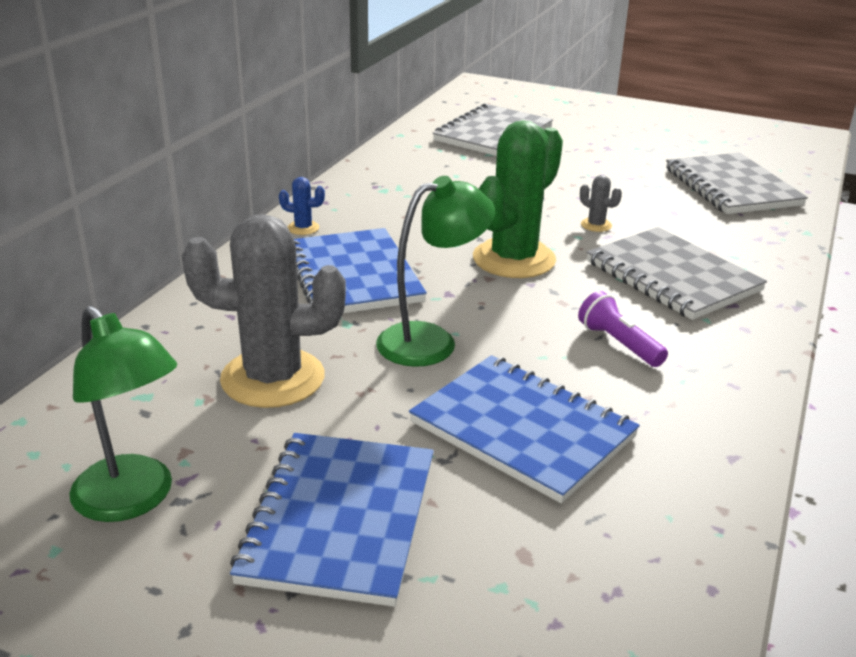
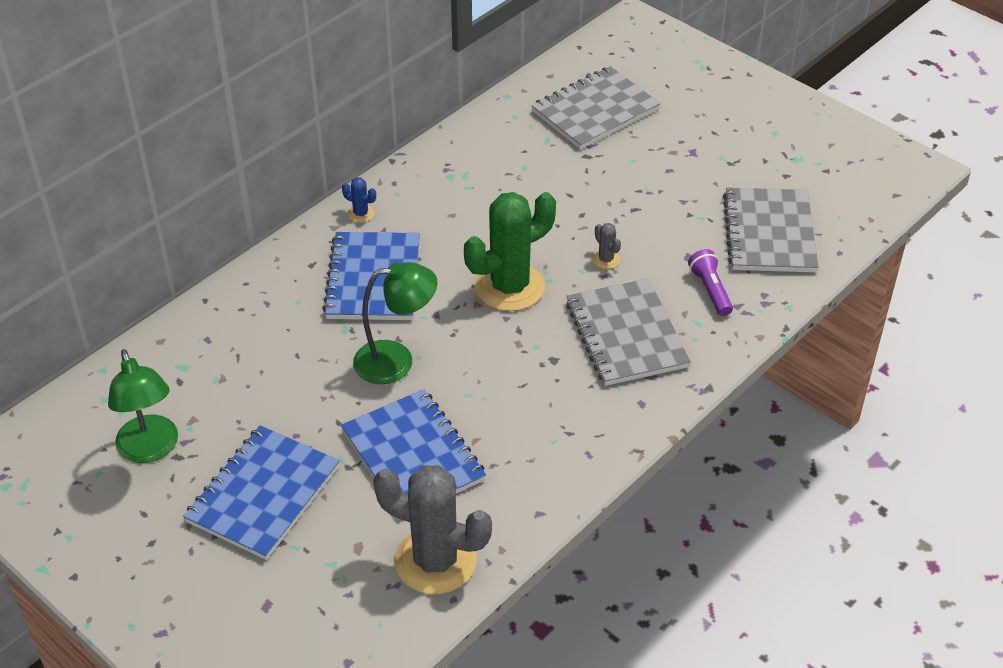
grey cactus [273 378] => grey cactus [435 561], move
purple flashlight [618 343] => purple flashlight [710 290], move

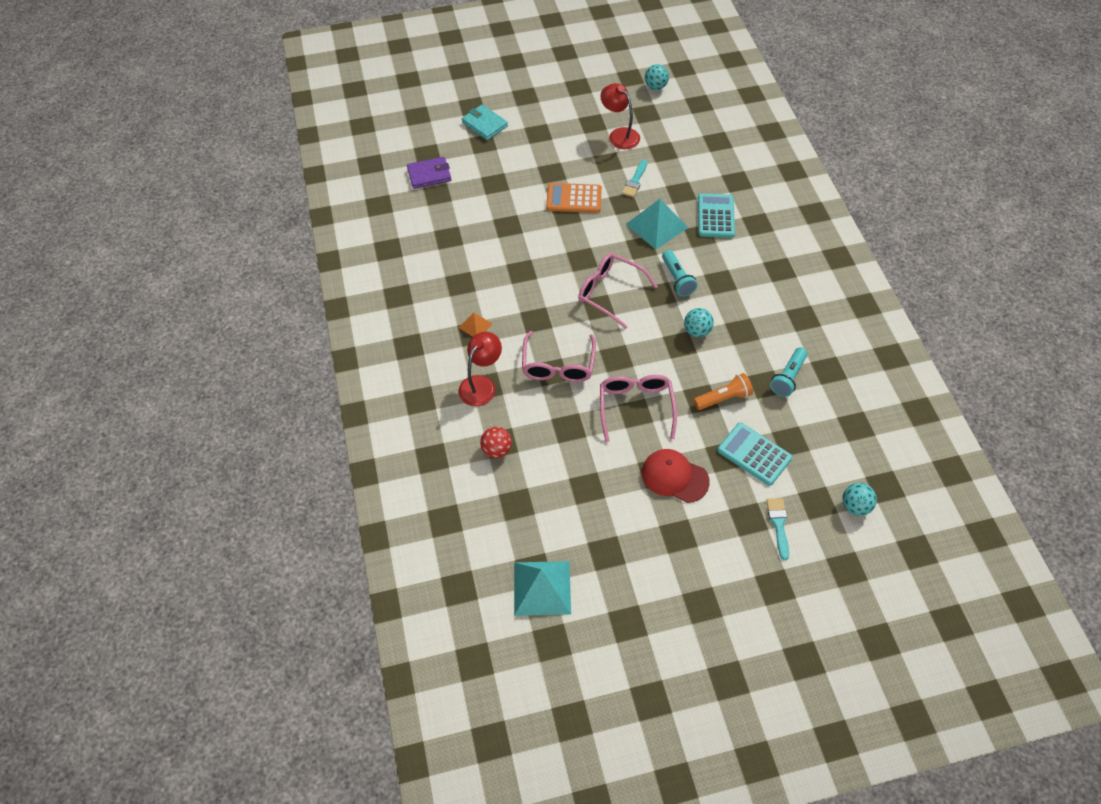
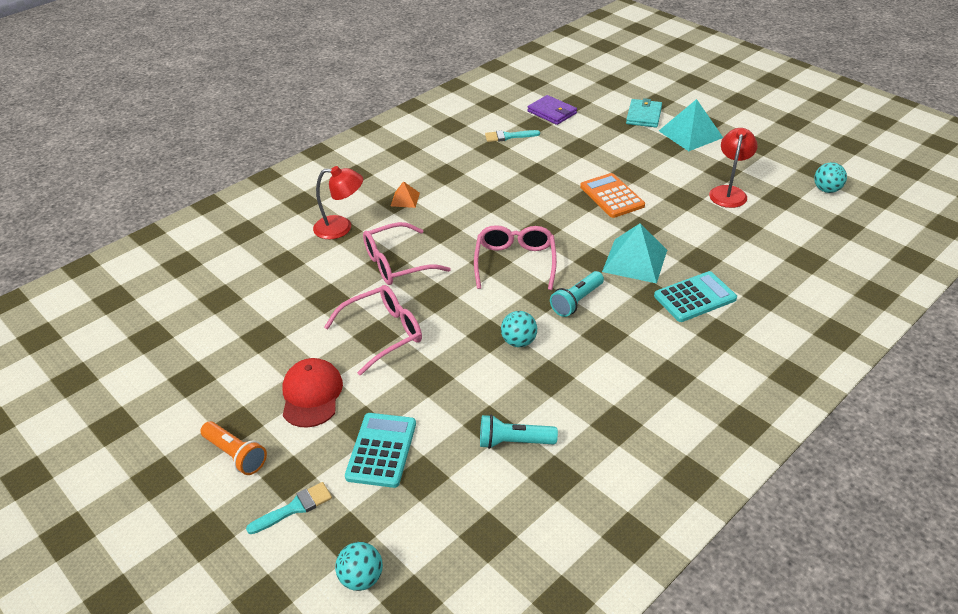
red ball [496 450] => nothing
turquoise pyramid [542 588] => turquoise pyramid [690 134], move
turquoise brush [635 181] => turquoise brush [508 136], move
orange flashlight [723 398] => orange flashlight [236 455], move

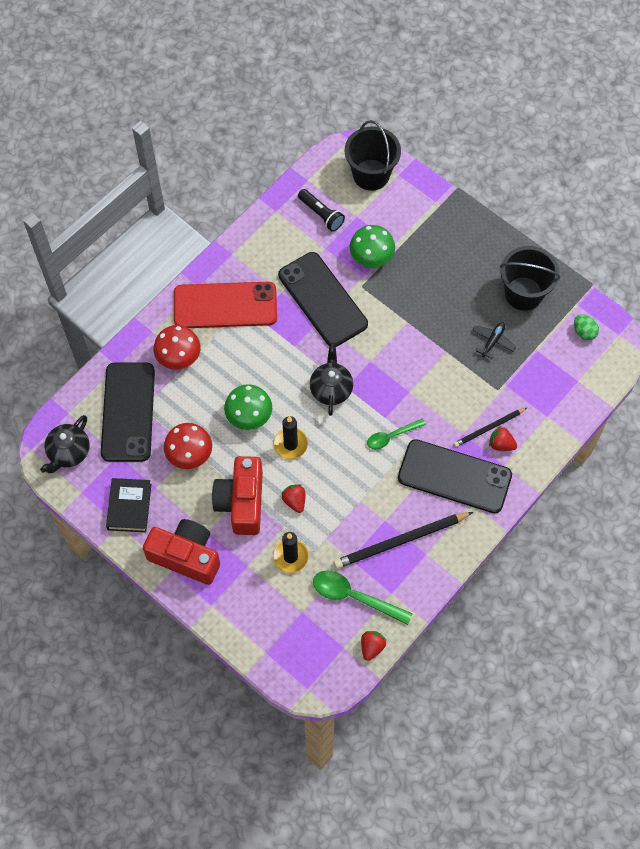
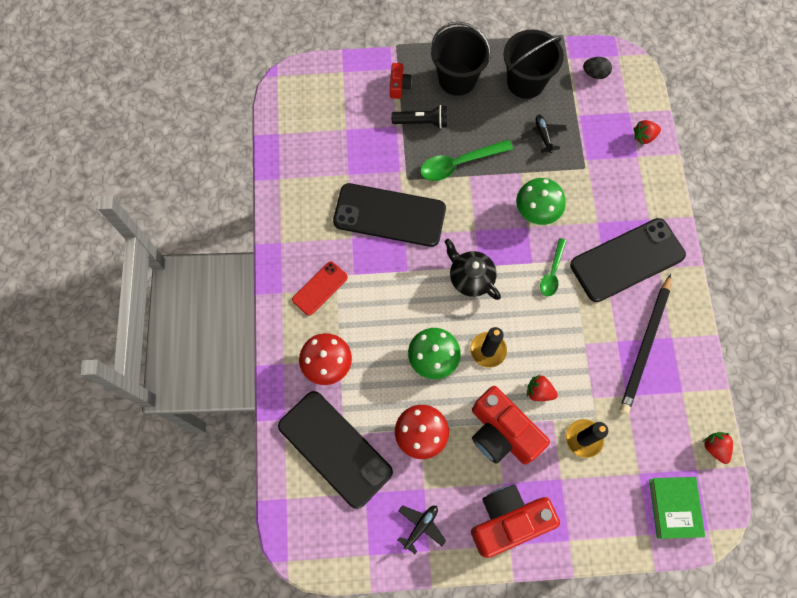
black teapot [68 452] => nothing
black pencil [489 428] => nothing
nothing => red camera [399 86]
nothing => green book [674 507]
black flashlight [321 214] => black flashlight [422 122], move
green spoon [354 596] => green spoon [458 164], move
black bucket [371 175] => black bucket [457 79], move
green mushroom [371 257] => green mushroom [537 211], move
red strawberry [501 444] => red strawberry [644 137], move
black book [129 507] => black plane [421 526]
green egg [584 332] => black egg [595 74]
red phone [225 306] => red phone [320 288], x0.52

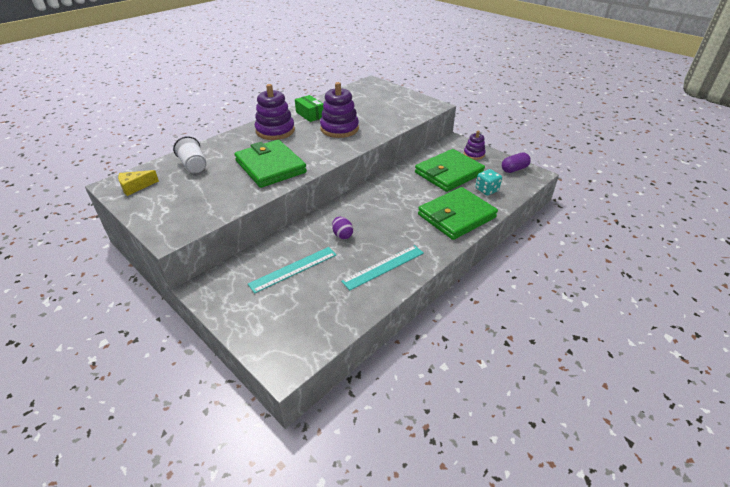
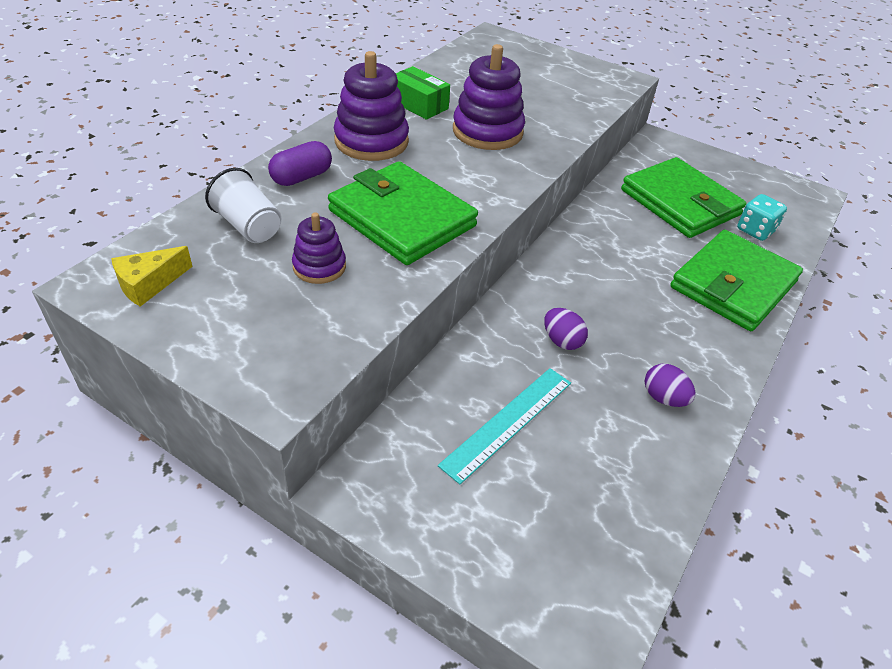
purple stacking toy [474 154] => purple stacking toy [319 266], move
purple capsule [514 169] => purple capsule [302 177], move
turquoise ruler [383 267] => purple egg [663 398]
green wallet [449 173] => green wallet [680 202], 75 degrees counterclockwise

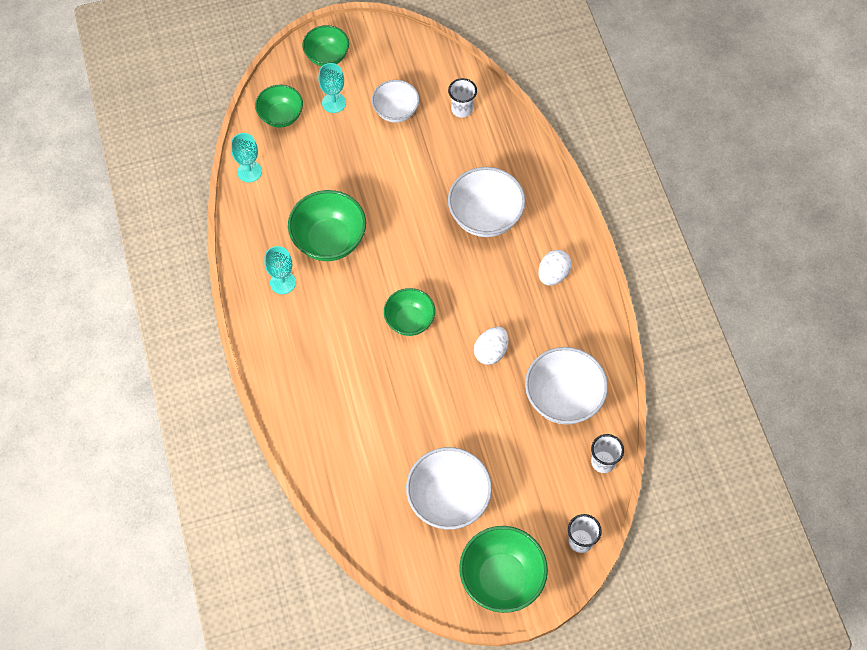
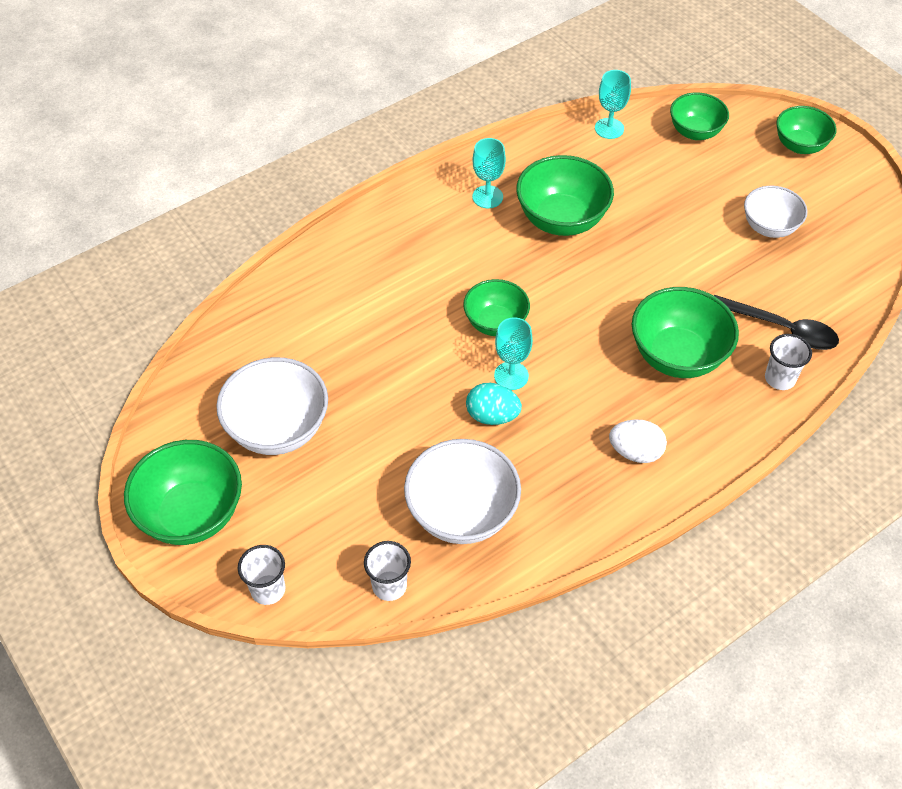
nothing => black spoon [781 329]
turquoise goblet [334 103] => turquoise goblet [511 376], move
white cup [462 109] => white cup [779 379], move
white bowl [485 217] => green bowl [677 356]
white egg [491 352] => turquoise egg [492 416]

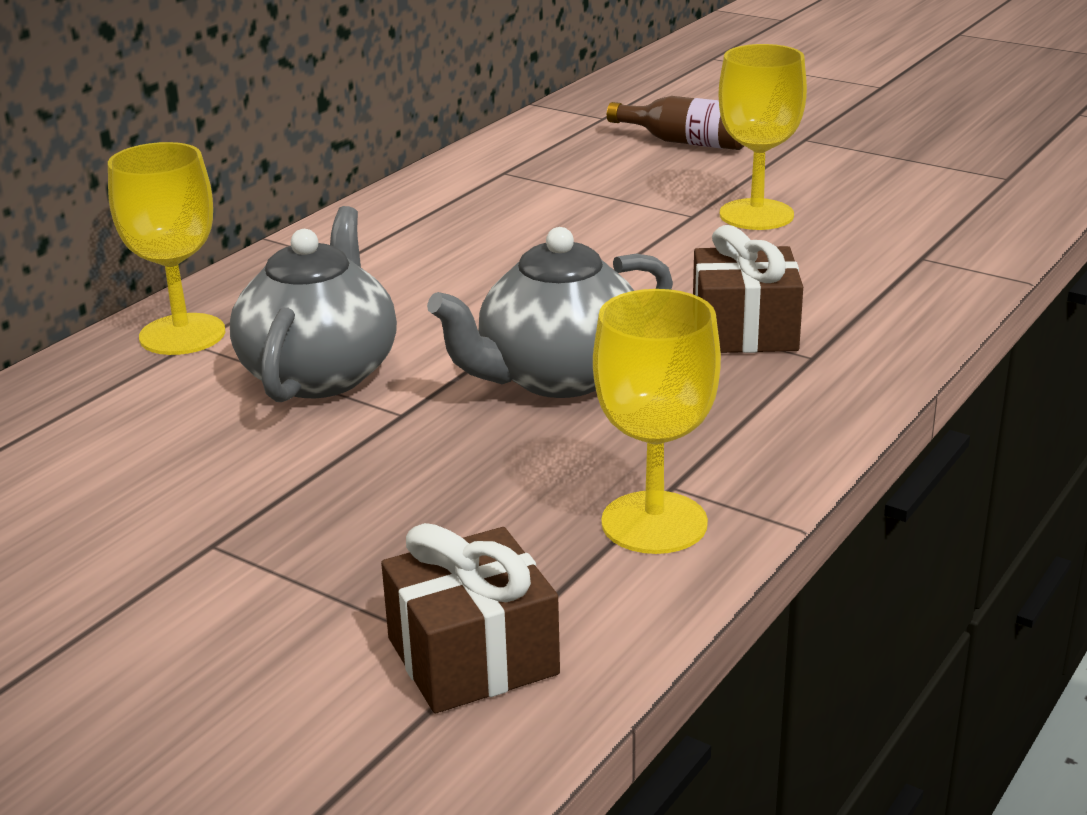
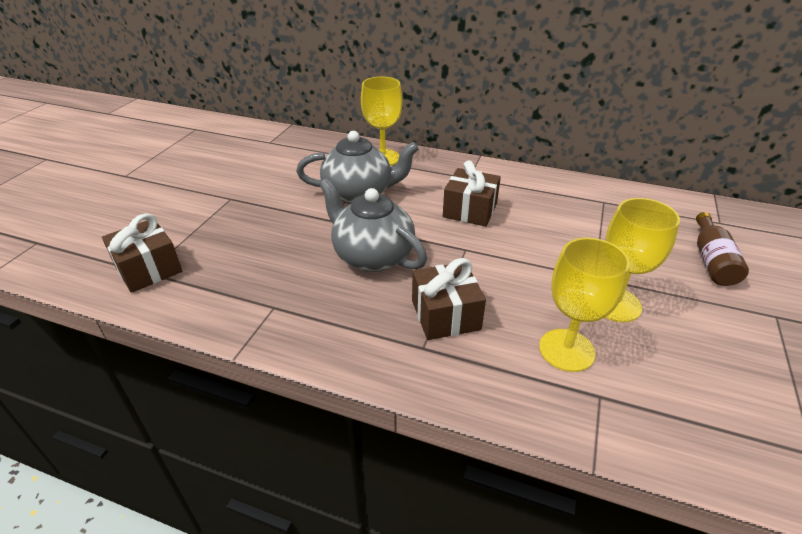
nothing => brown gift [470 210]
yellow goblet [654 523] => yellow goblet [566 350], move

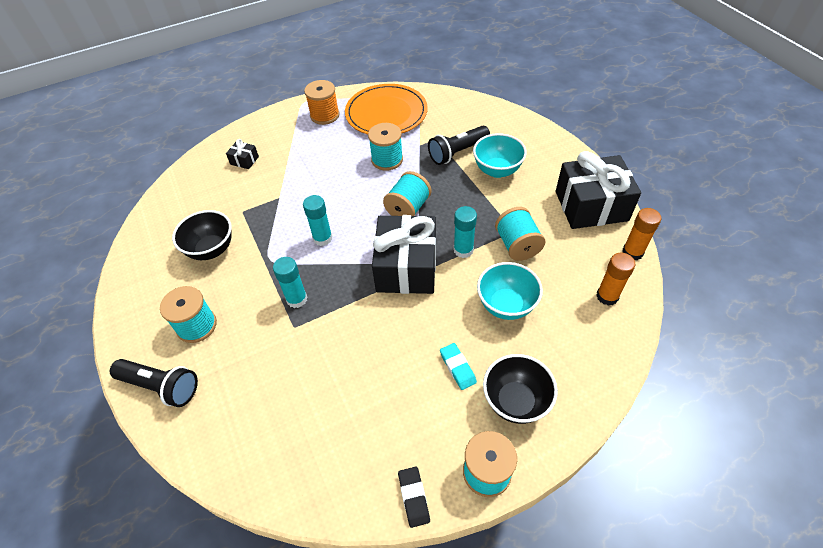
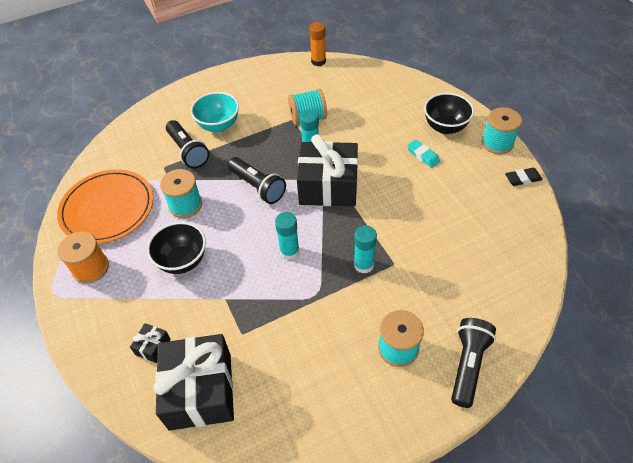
turquoise bowl [506 305] => nothing
orange glue stick [607 296] => nothing
black bowl [211 249] => black bowl [182 261], move
black gift [591 206] => black gift [200 391], move
turquoise spool [408 208] => black flashlight [257 187]
turquoise eraser [457 368] => turquoise eraser [423 155], 75 degrees clockwise

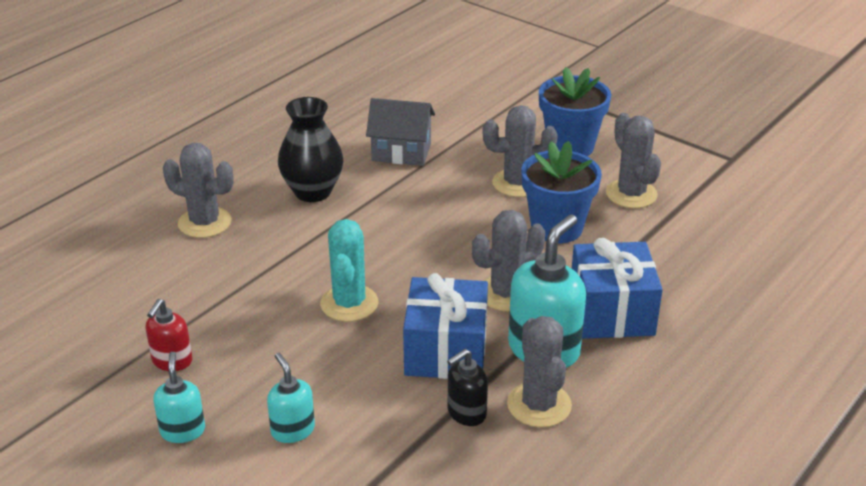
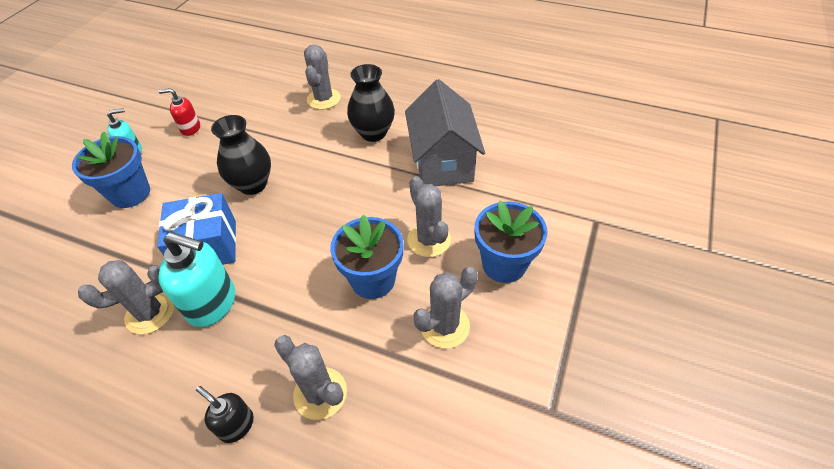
blue gift [611 312] => nothing
black soap dispenser [466 413] => black soap dispenser [236 425], move
grey cactus [506 293] => grey cactus [320 393], move
turquoise soap dispenser [292 430] => blue flower pot [130 193]
turquoise cactus [349 303] => black vase [252 184]
grey house [401 152] => grey house [442 162], x1.55

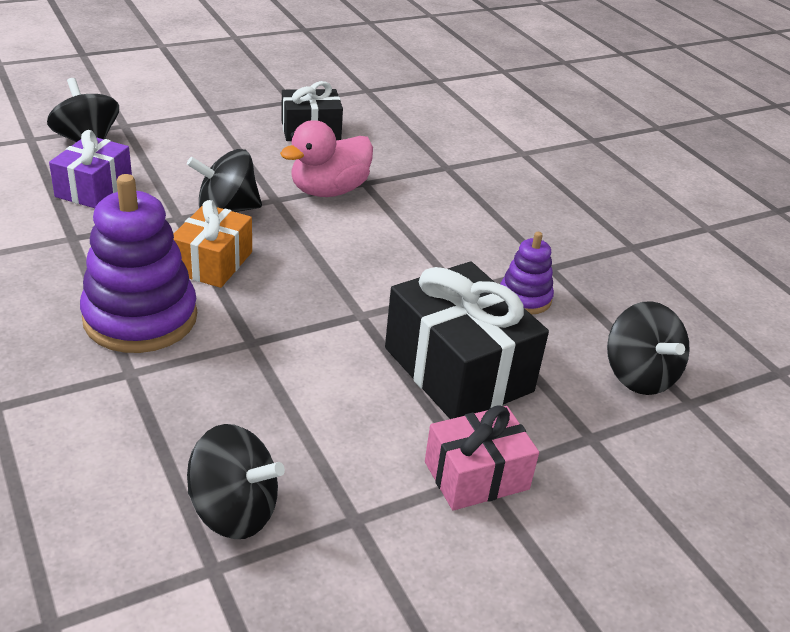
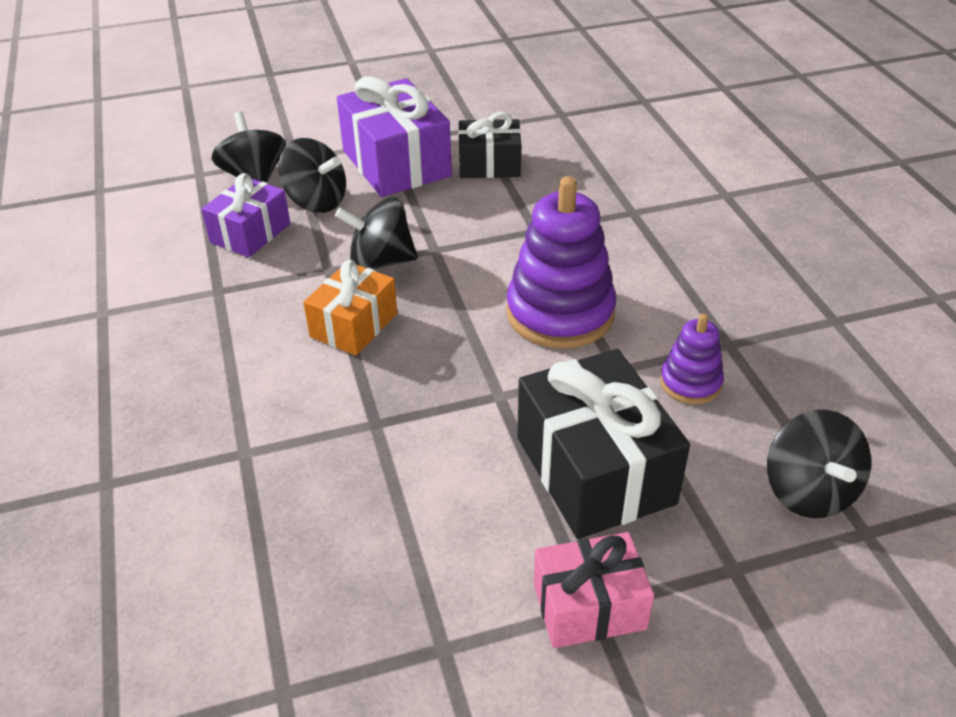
pink duck [329 191] => nothing
nothing => purple gift [396 163]
purple stacking toy [140 318] => purple stacking toy [560 313], move
black spinning top [234 511] => black spinning top [316 201], move

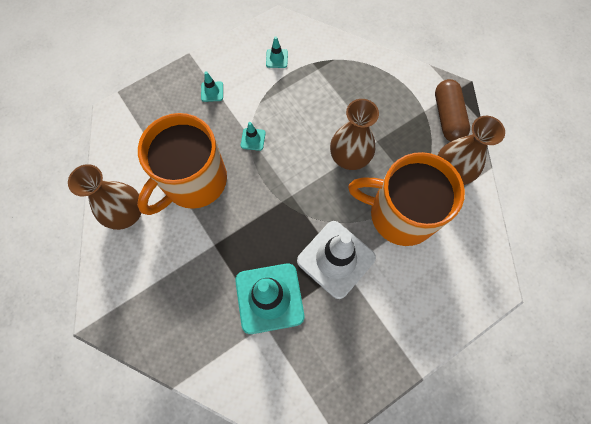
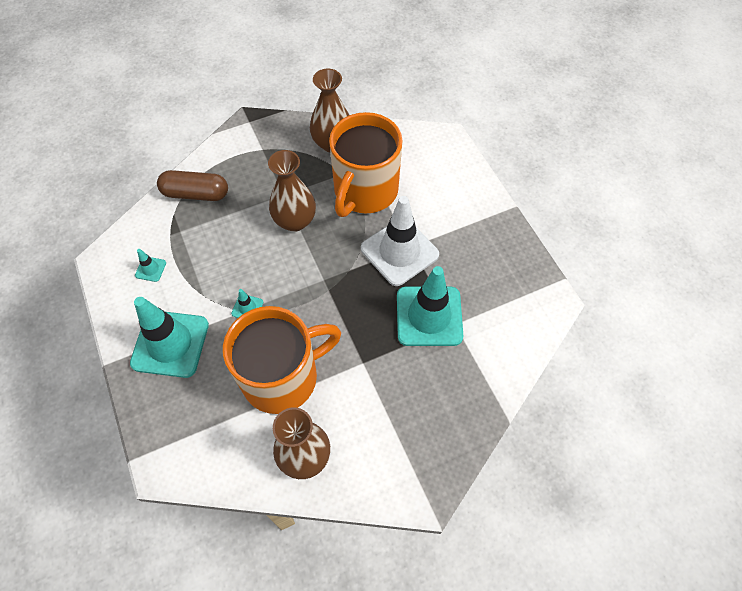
brown capsule [447 117] => brown capsule [196 193], move
orange mug [193 181] => orange mug [282 377], 75 degrees counterclockwise
turquoise traffic cone [212 91] => turquoise traffic cone [170 344], x2.44

